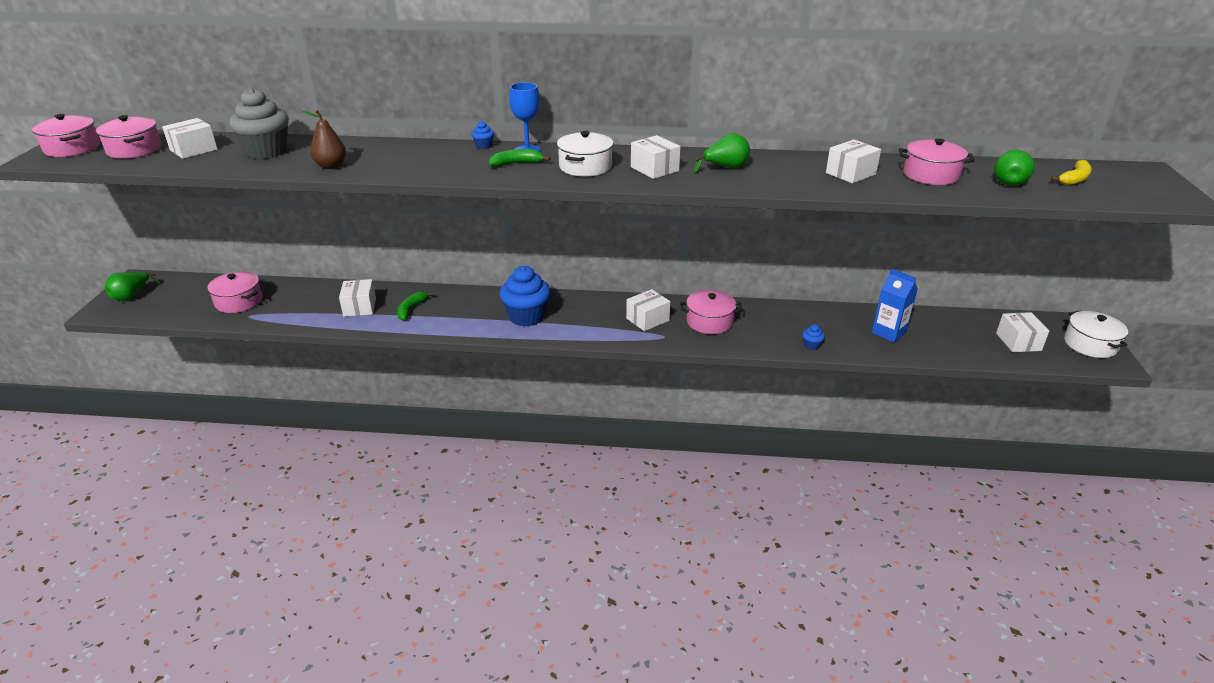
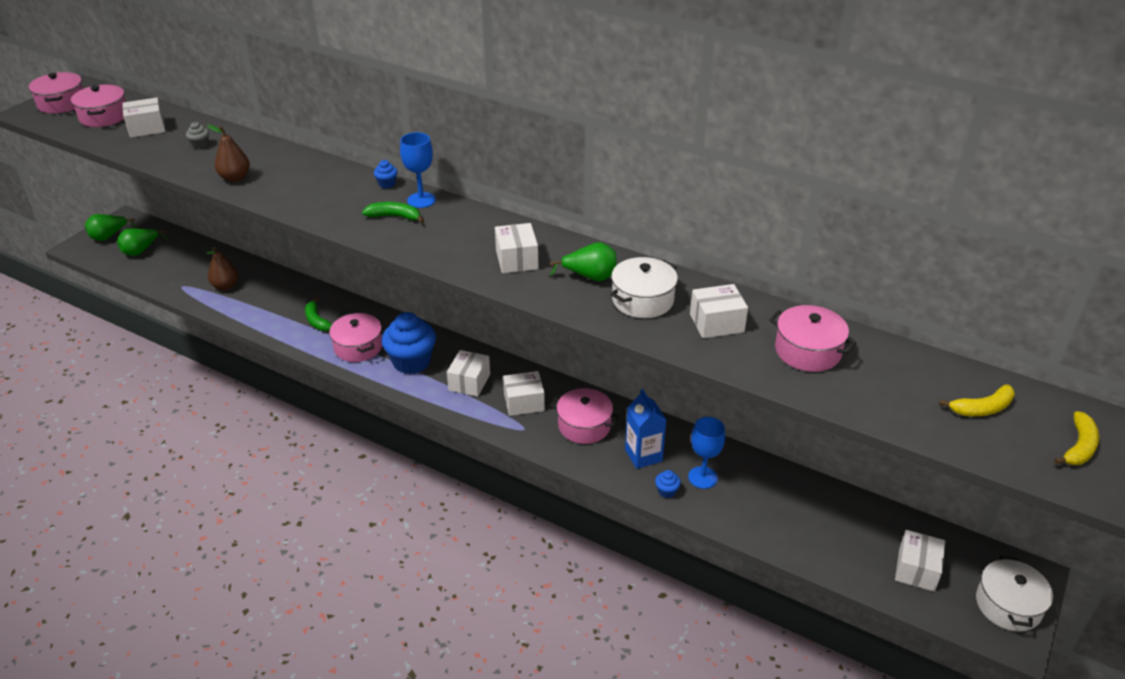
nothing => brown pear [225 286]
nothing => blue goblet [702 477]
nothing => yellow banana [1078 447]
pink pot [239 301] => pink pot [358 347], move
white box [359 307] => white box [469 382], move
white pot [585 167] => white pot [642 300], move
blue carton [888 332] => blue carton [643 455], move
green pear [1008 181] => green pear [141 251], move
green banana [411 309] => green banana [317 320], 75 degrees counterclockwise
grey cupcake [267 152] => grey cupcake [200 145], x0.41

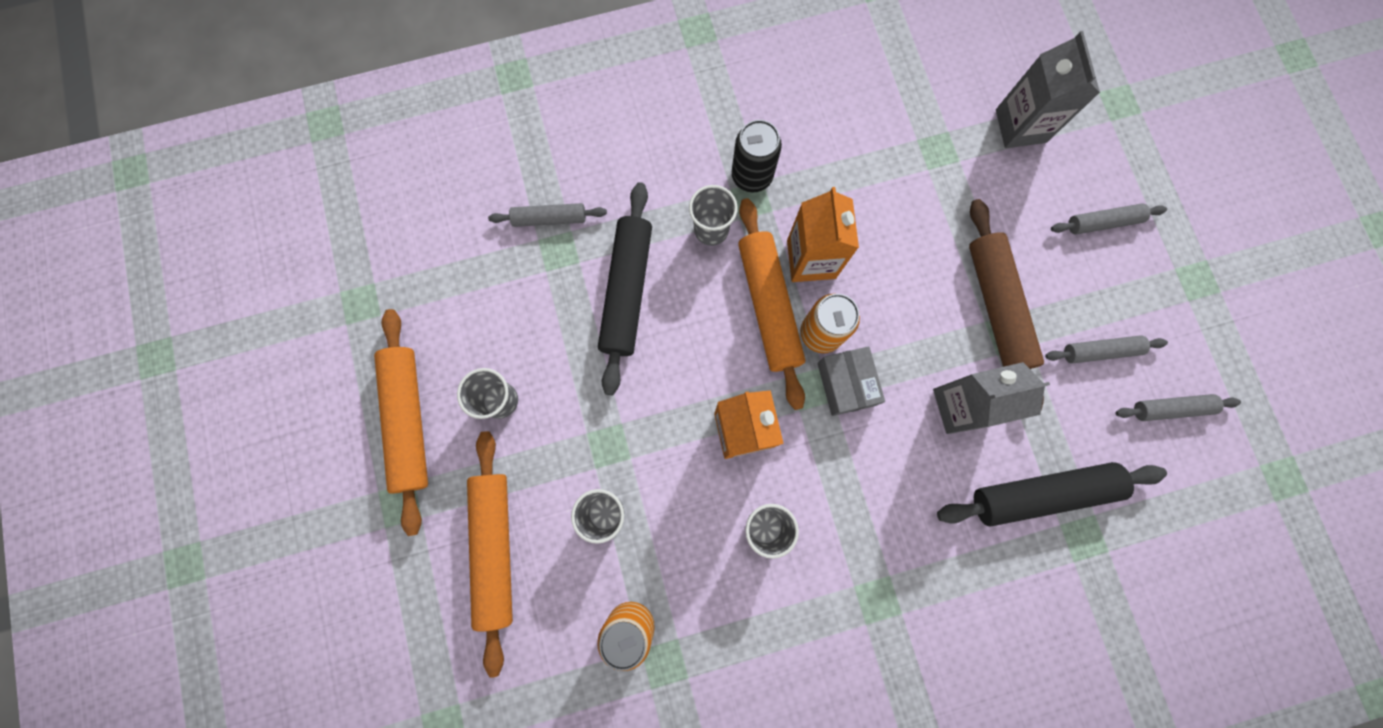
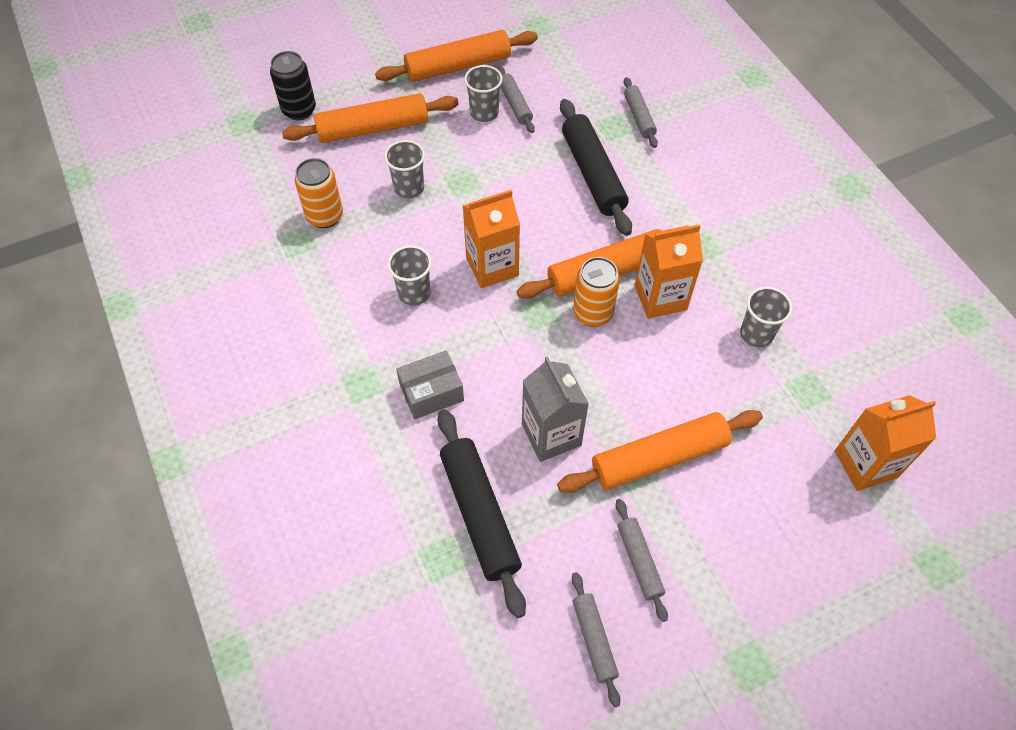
grey cup [711 230] => grey cup [756 334], move
black can [752 176] => black can [299 110], move
grey box [846 384] => grey box [431 392], move
grey rolling pin [1102 222] => grey rolling pin [515 104], move
brown rolling pin [997 307] => orange rolling pin [659 458]
grey carton [1020 126] => orange carton [865 464]
black rolling pin [627 291] => black rolling pin [592 174], 75 degrees clockwise

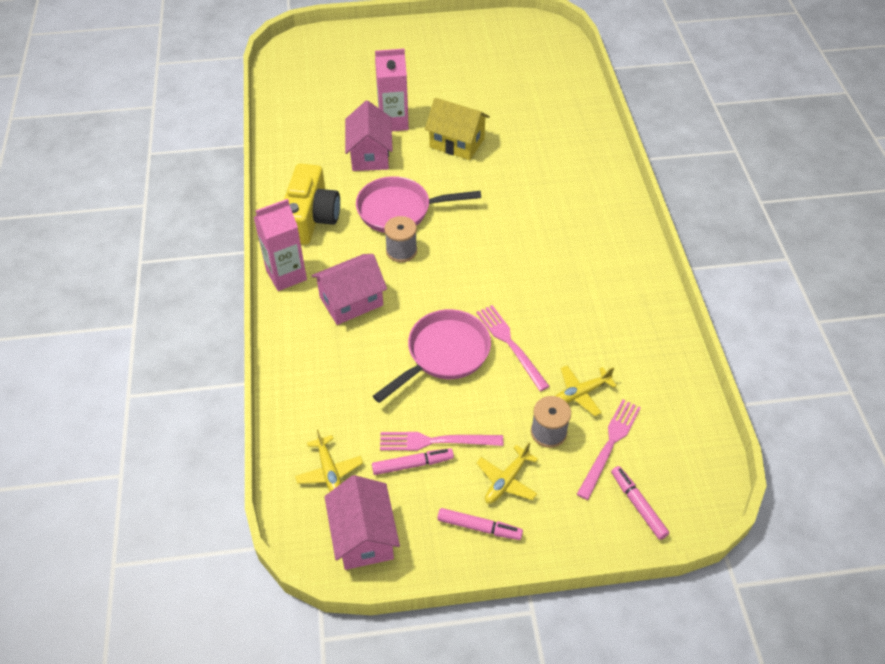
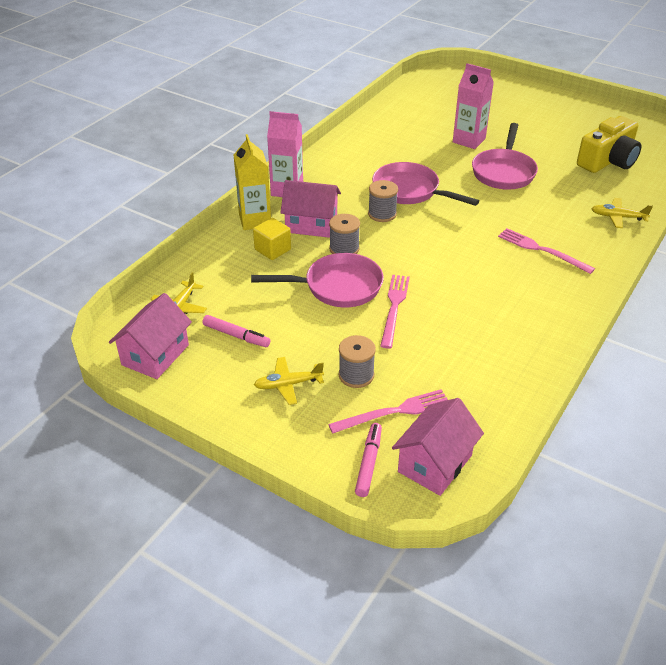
pink marker [479 527] => nothing
nothing => yellow carton [255 220]
nothing => yellow cube [272 249]
nothing => grey spool [344 249]
yellow camera [311 218] => yellow camera [608 161], move
pink house [370 155] => pink house [435 463], move
pink fork [436 441] => pink fork [542 250], move
yellow plane [580 393] => yellow plane [618 217], move
yellow house [457 143] => pink pan [503 172]

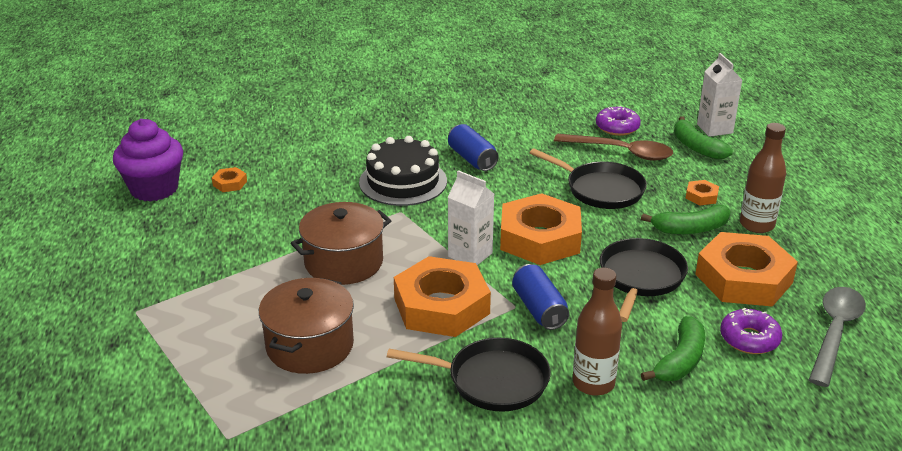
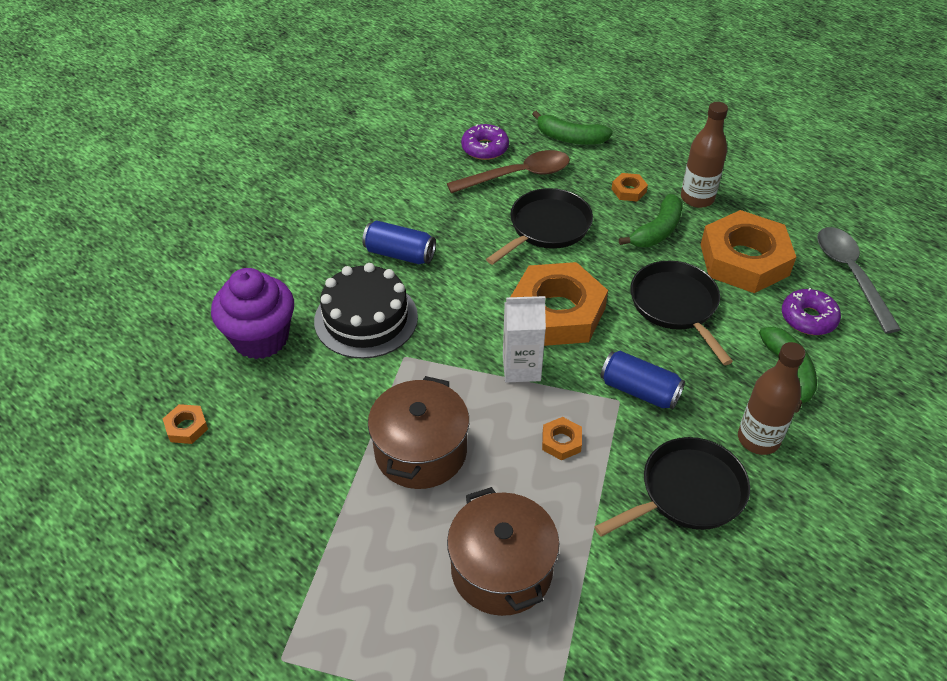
white carton [714 129] => nothing
purple cupcake [154 189] => purple cupcake [261 338], move
black pan [601 189] => black pan [546 228], 45 degrees counterclockwise
orange nut [441 306] => orange nut [561 441], x0.41

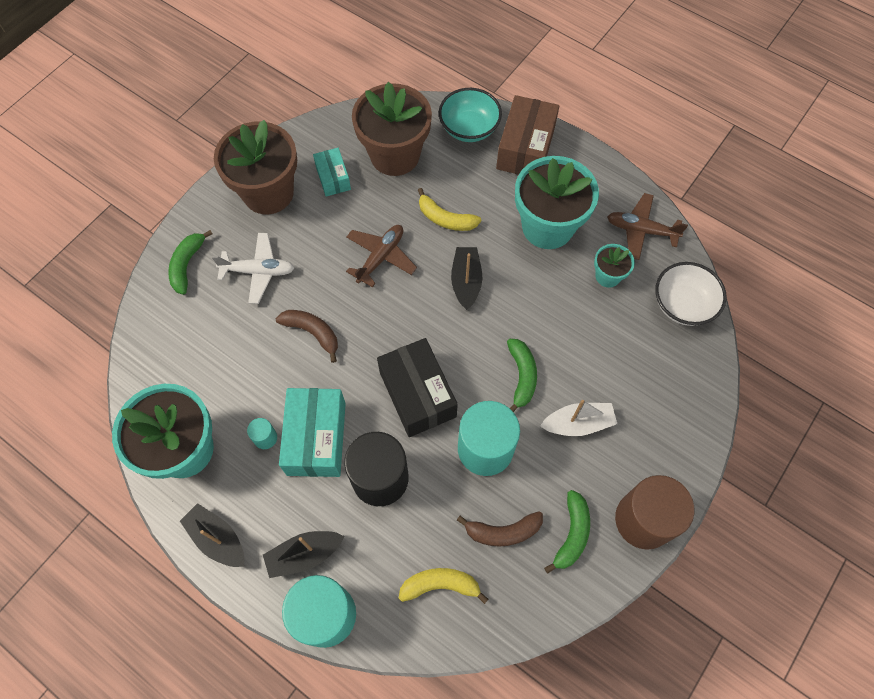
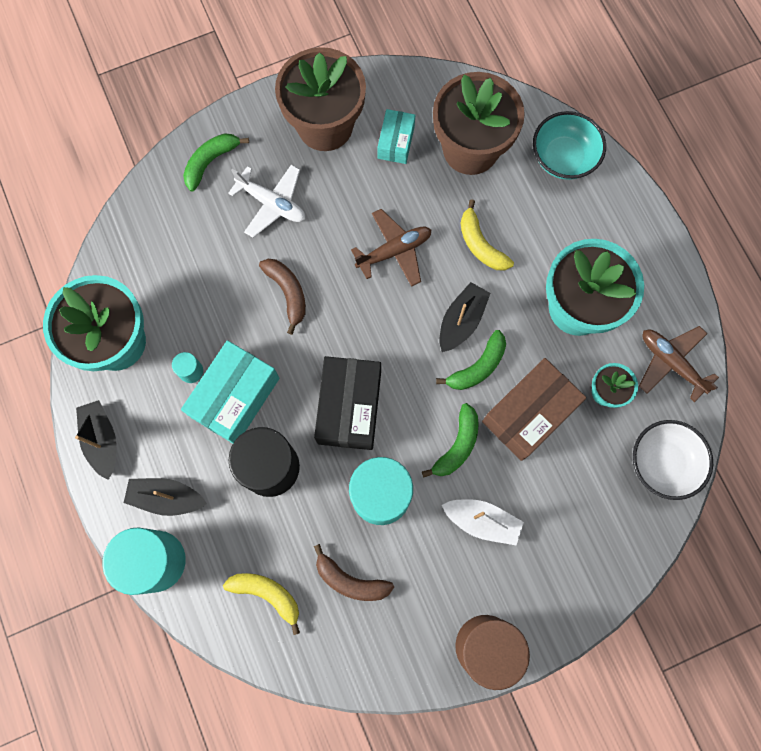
brown box [525 148] => brown box [529 413], move
green banana [571 534] => green banana [478 367], move

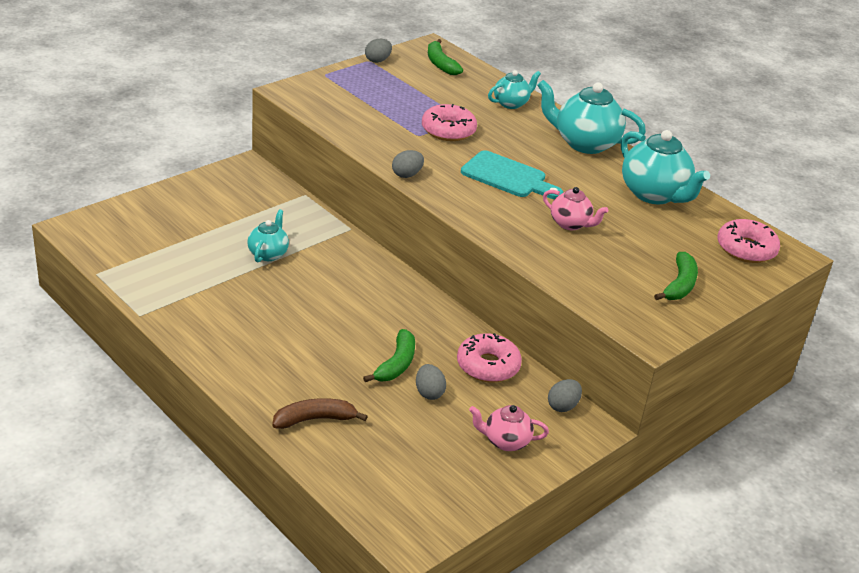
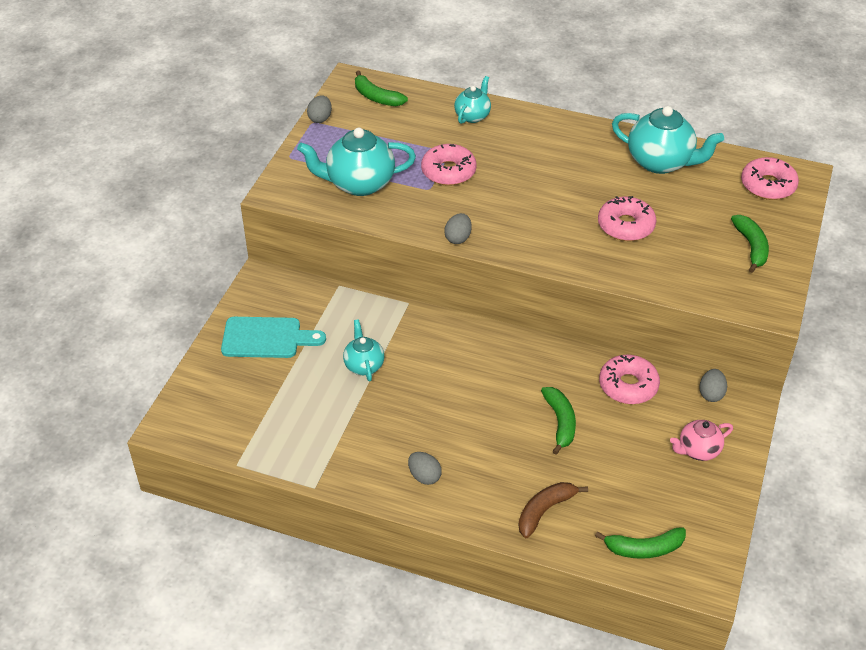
nothing => green banana [644 548]
grey egg [429 393] => grey egg [424 476], move
turquoise cutting board [507 177] => turquoise cutting board [266 338], move
turquoise teapot [584 143] => turquoise teapot [359 184], move
pink teapot [570 224] => pink donut [626 226]

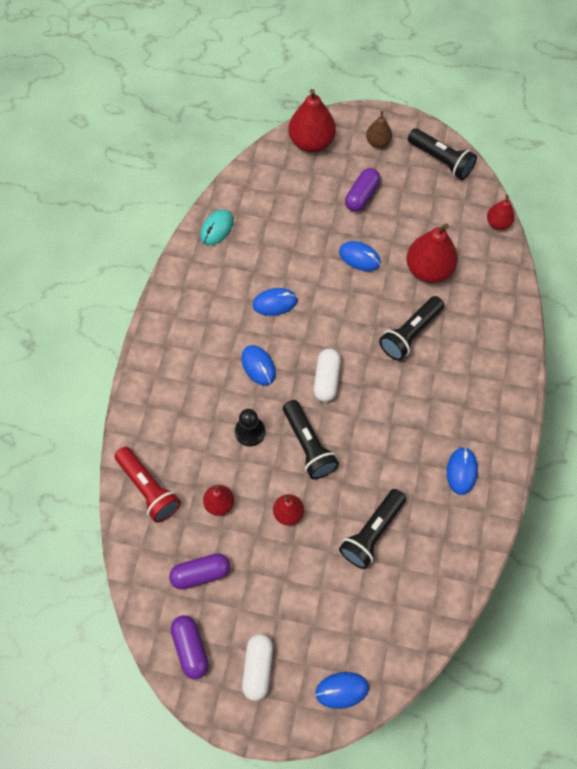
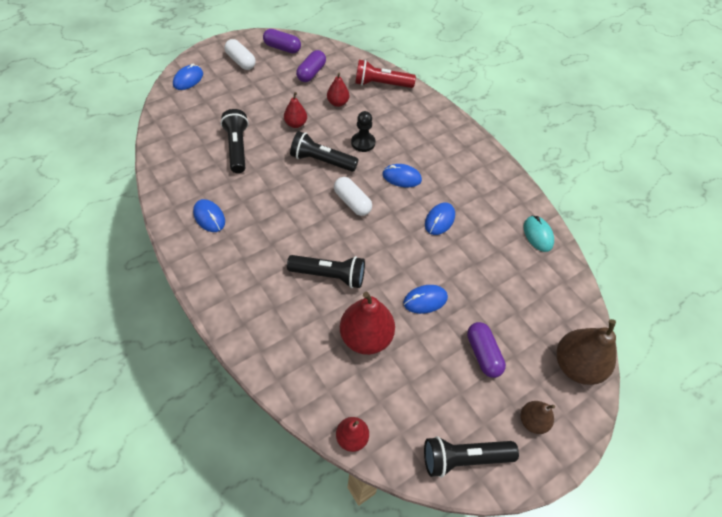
red pear [311 142] => brown pear [576 365]
black flashlight [410 333] => black flashlight [329 275], 105 degrees clockwise

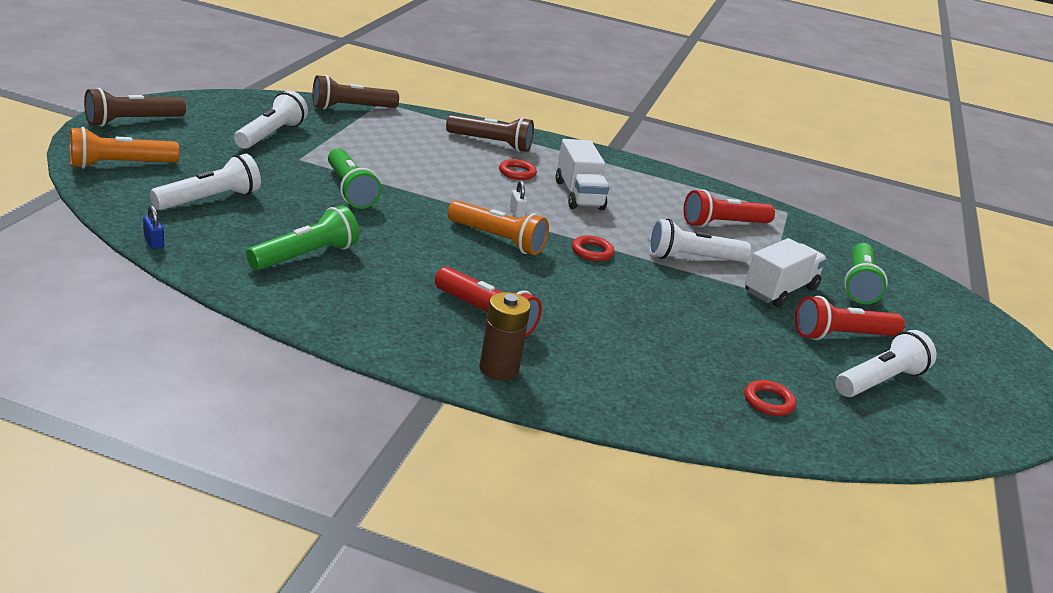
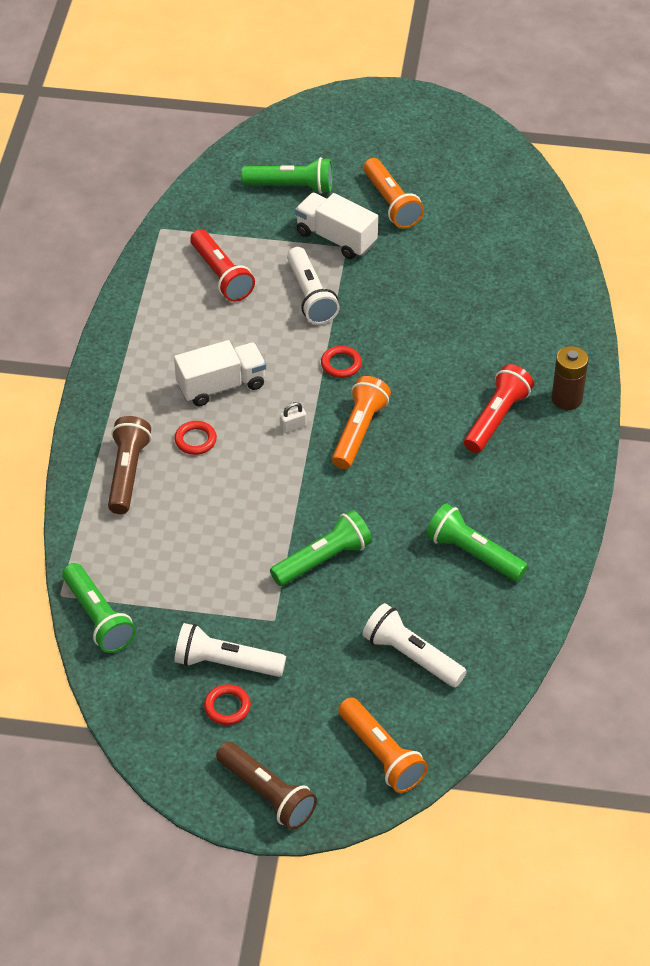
blue padlock [154 242] => nothing
white flashlight [879 381] => nothing
red ring [768 401] => red ring [227 707], move
brown flashlight [351 108] => green flashlight [98 618]
red flashlight [842 336] => orange flashlight [391 203]

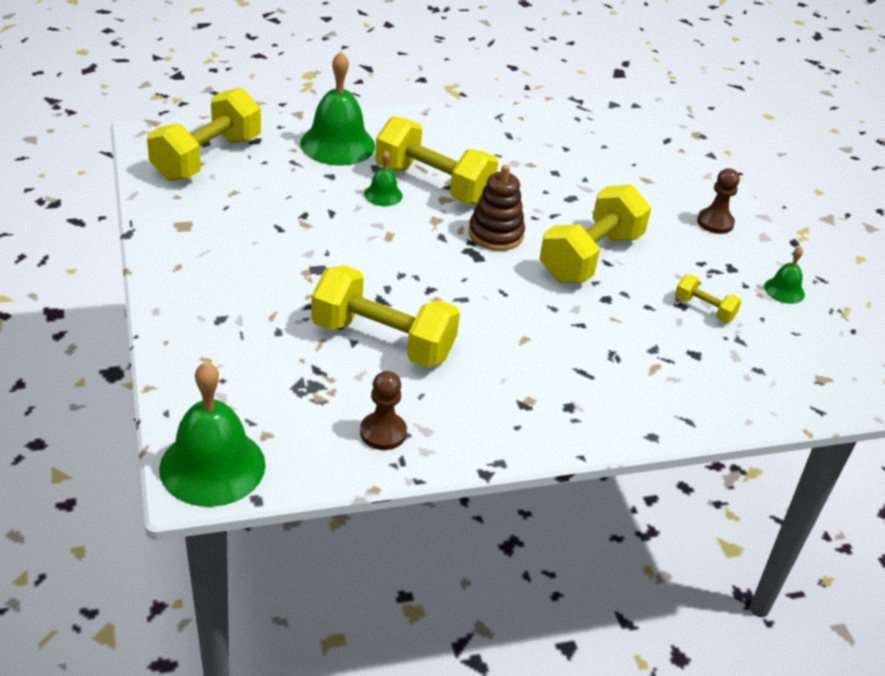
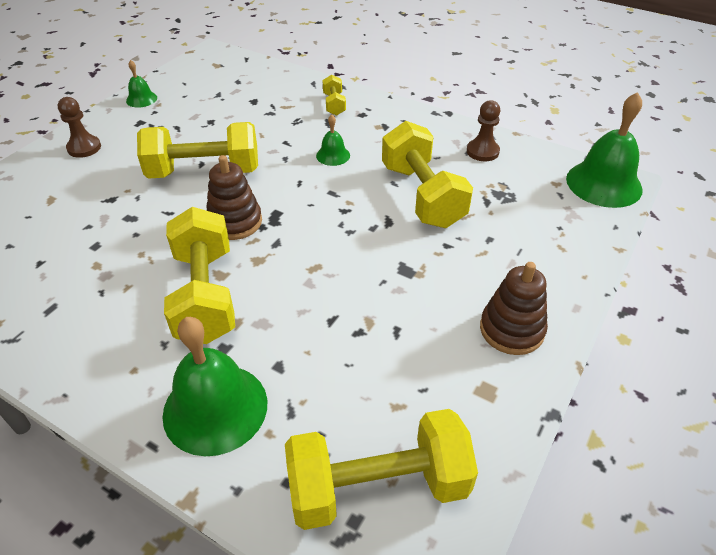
nothing => brown stacking toy [511 329]
green bell [383 195] => green bell [333 155], move
yellow dumbbell [704 309] => yellow dumbbell [334 104], move

